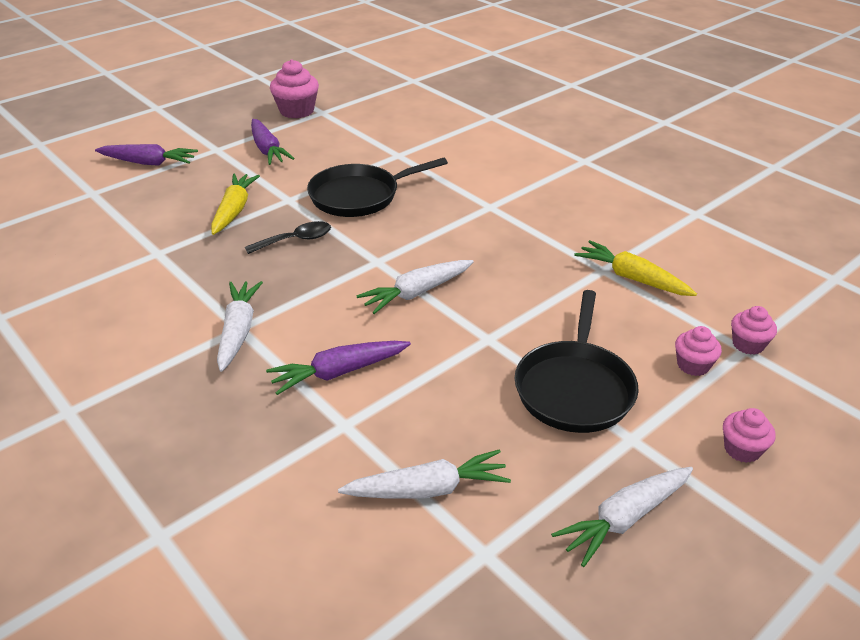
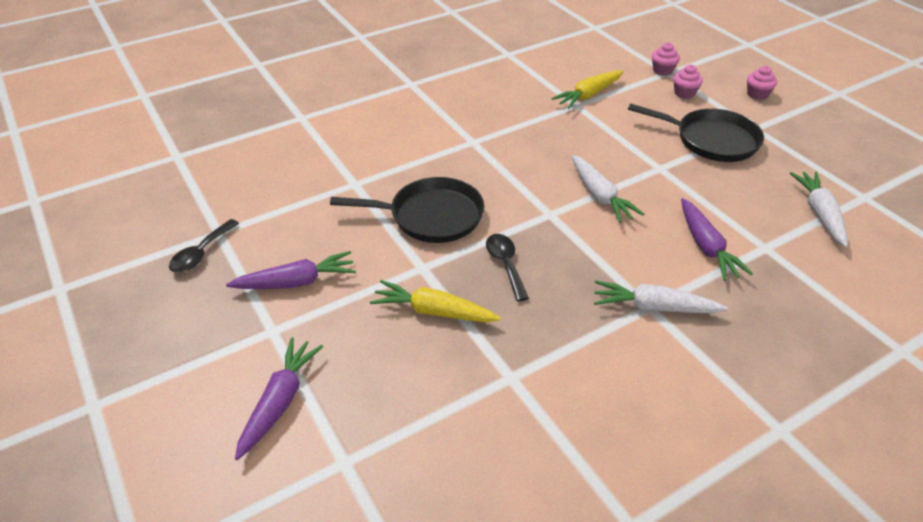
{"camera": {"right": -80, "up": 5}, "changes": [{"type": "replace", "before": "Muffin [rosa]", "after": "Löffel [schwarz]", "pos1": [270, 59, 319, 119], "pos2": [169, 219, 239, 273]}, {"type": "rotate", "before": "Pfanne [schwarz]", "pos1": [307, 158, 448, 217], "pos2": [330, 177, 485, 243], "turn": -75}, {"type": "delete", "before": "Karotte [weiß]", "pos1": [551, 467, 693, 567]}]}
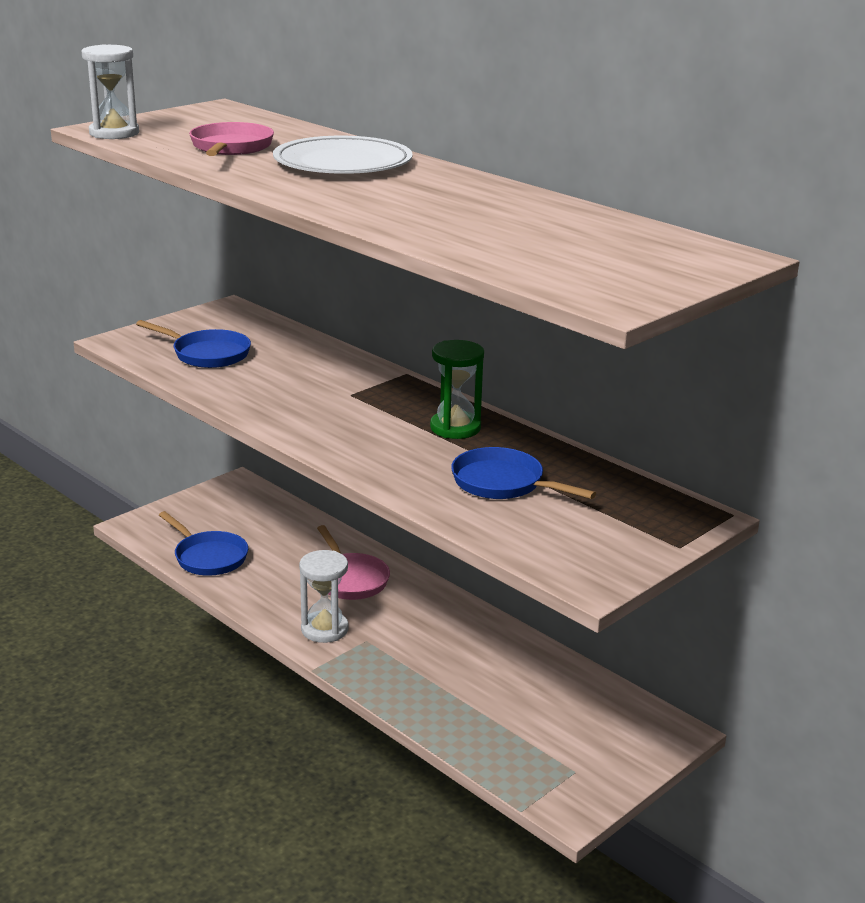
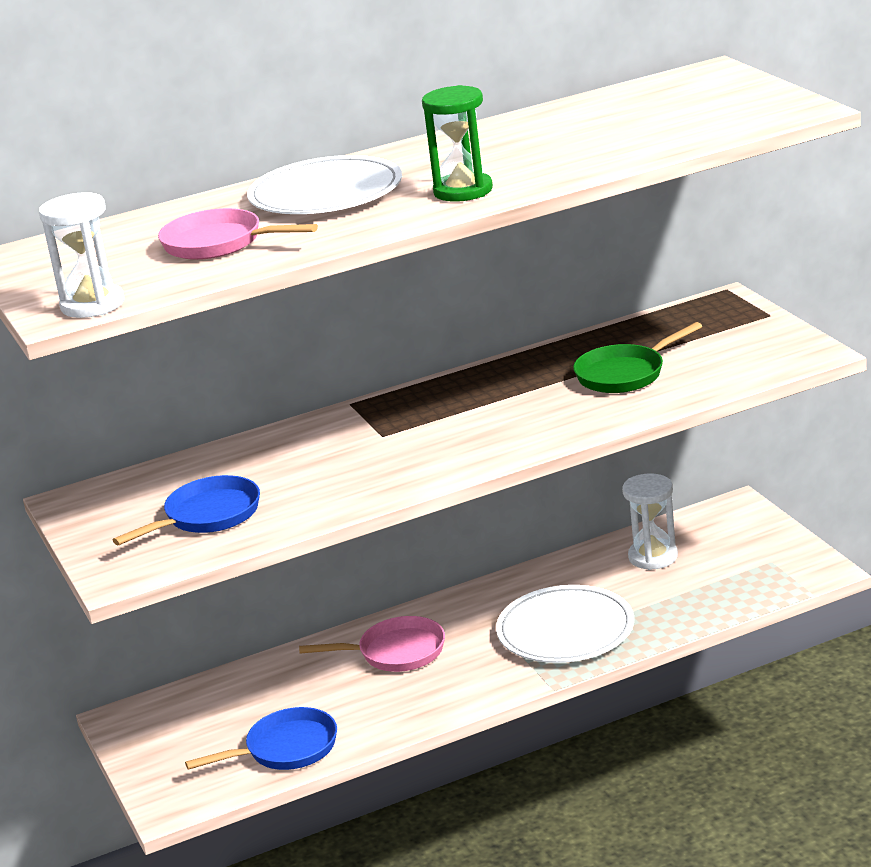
{"camera": {"right": -65, "up": 0}, "changes": [{"type": "move", "before": "Sanduhr [grün]", "pos1": [430, 340, 484, 439], "pos2": [422, 85, 493, 202]}, {"type": "insert", "after": "Teller [weiß]", "pos2": [496, 585, 634, 663]}, {"type": "recolor", "before": "Pfanne [blau]", "after": "Pfanne [grün]", "pos1": [451, 447, 596, 499], "pos2": [573, 322, 702, 393]}, {"type": "move", "before": "Sanduhr [weiß]", "pos1": [299, 550, 349, 643], "pos2": [622, 473, 678, 570]}]}
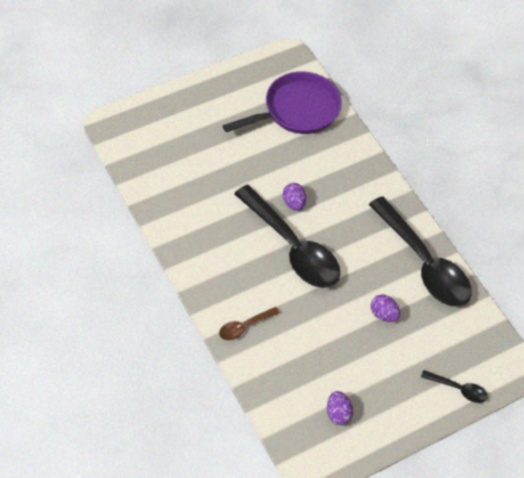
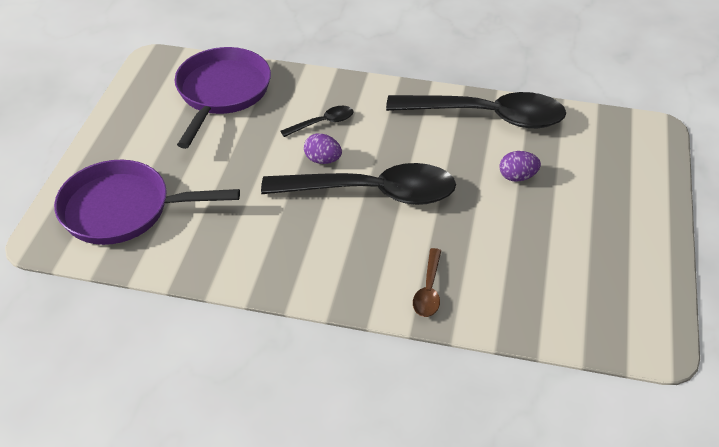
{"camera": {"right": -45, "up": -10}, "changes": [{"type": "insert", "after": "Pfanne [lila]", "pos2": [54, 160, 240, 245]}, {"type": "move", "before": "Löffel [schwarz]", "pos1": [421, 370, 488, 403], "pos2": [281, 106, 354, 137]}, {"type": "delete", "before": "Ei [lila]", "pos1": [327, 391, 353, 425]}]}
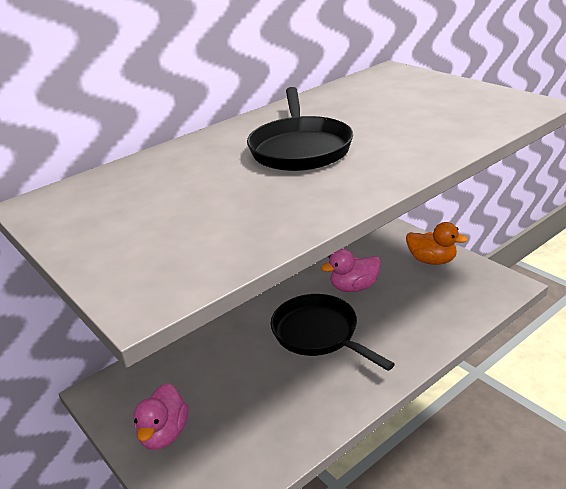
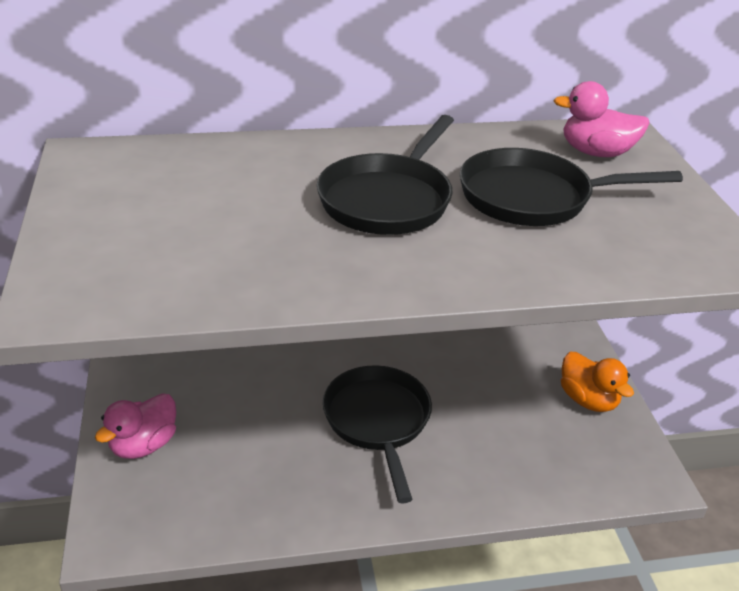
{"camera": {"right": 25, "up": 5}, "changes": [{"type": "insert", "after": "Pfanne [schwarz]", "pos2": [460, 148, 683, 226]}, {"type": "move", "before": "Ente [rosa]", "pos1": [321, 249, 381, 292], "pos2": [553, 81, 650, 157]}]}
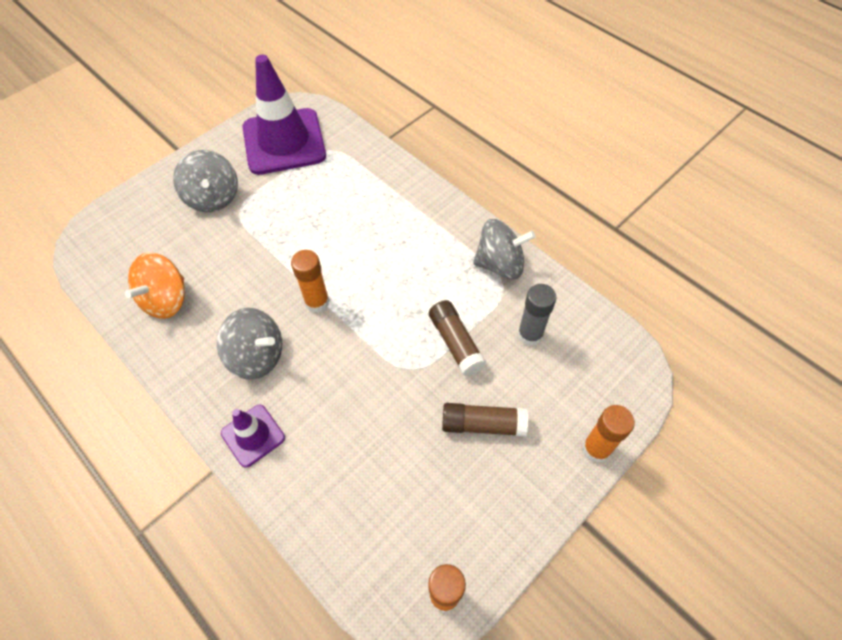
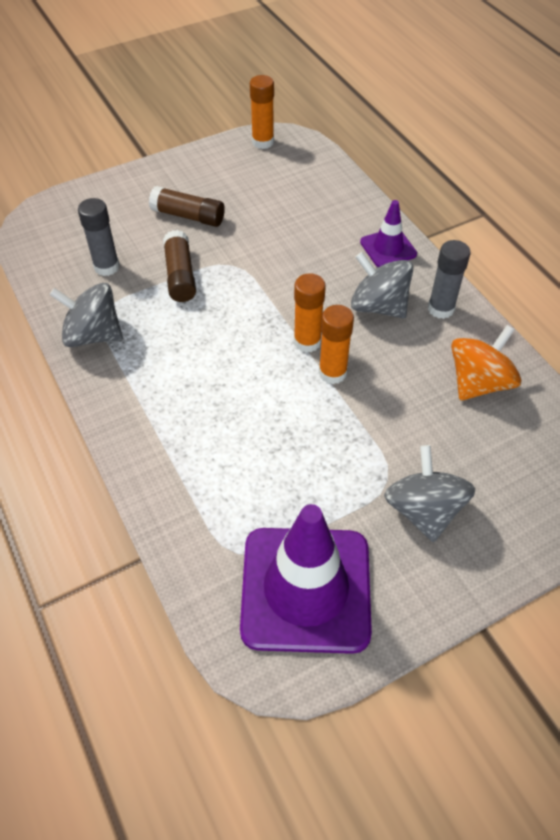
{"camera": {"right": -165, "up": -5}, "changes": [{"type": "move", "before": "Klebestift [orange]", "pos1": [582, 405, 635, 463], "pos2": [319, 305, 354, 384]}, {"type": "insert", "after": "Klebestift [grau]", "pos2": [428, 240, 471, 319]}]}
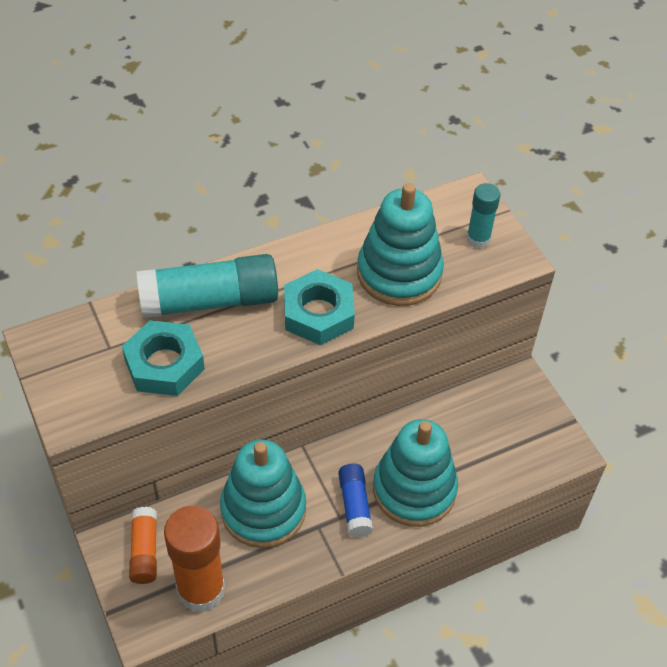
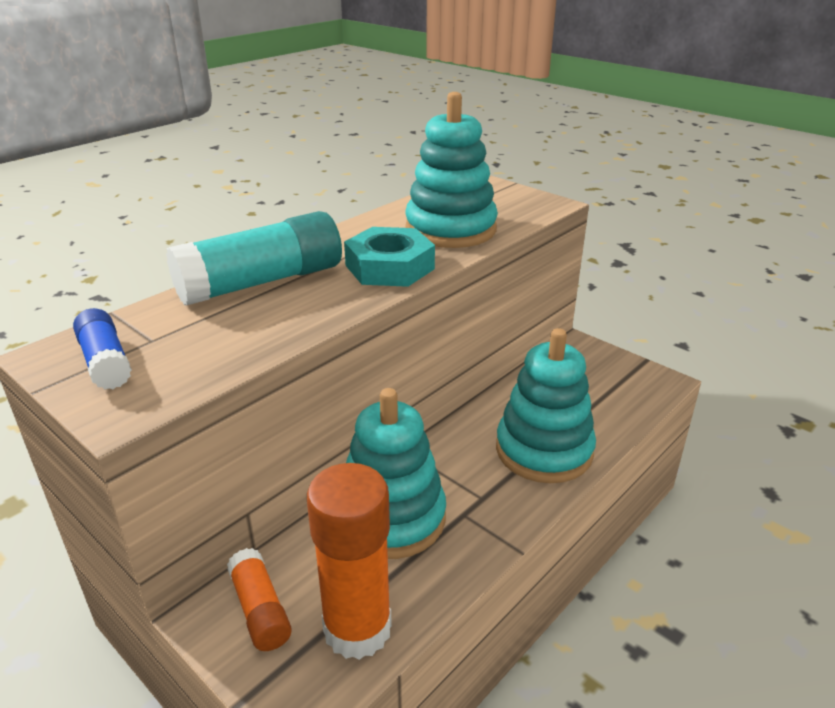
{"camera": {"right": -20, "up": -20}, "changes": [{"type": "move", "before": "Klebestift [blau]", "pos1": [338, 464, 373, 538], "pos2": [73, 308, 132, 389]}, {"type": "delete", "before": "Sechskantmutter [türkis]", "pos1": [122, 320, 205, 396]}, {"type": "delete", "before": "Klebestift [türkis]", "pos1": [467, 183, 501, 249]}]}
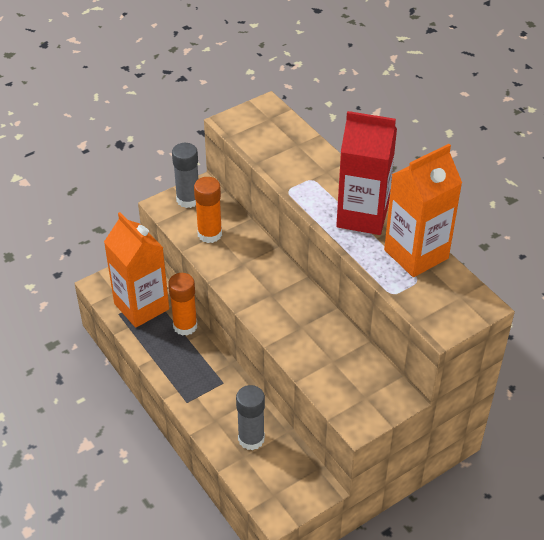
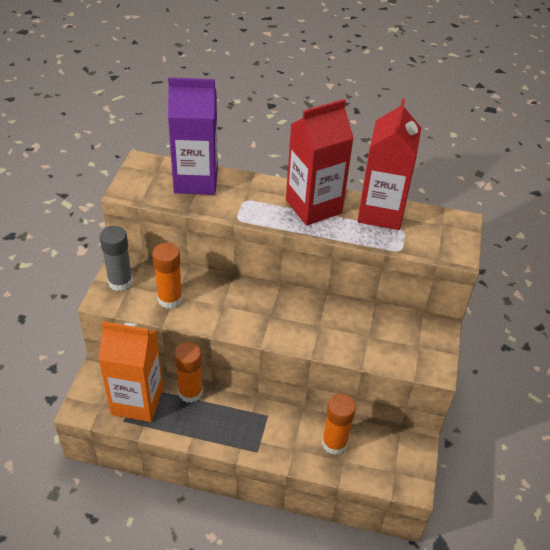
{"camera": {"right": -45, "up": 0}, "changes": [{"type": "insert", "after": "Getränkekarton [lila]", "pos2": [168, 77, 218, 195]}, {"type": "recolor", "before": "Klebestift [grau]", "after": "Klebestift [orange]", "pos1": [236, 385, 265, 450], "pos2": [322, 394, 356, 455]}, {"type": "recolor", "before": "Getränkekarton [orange]", "after": "Getränkekarton [rot]", "pos1": [384, 144, 462, 277], "pos2": [358, 98, 421, 230]}]}
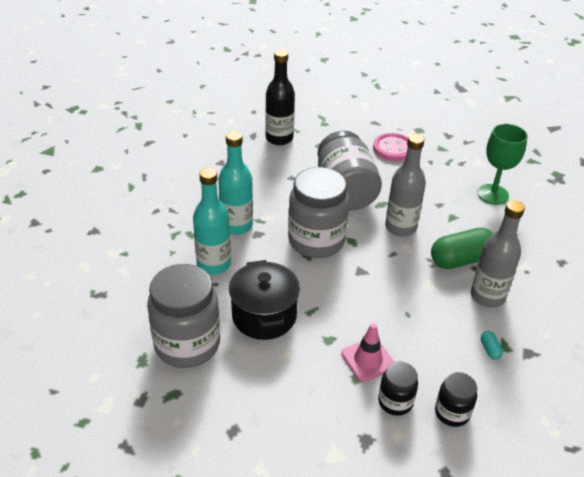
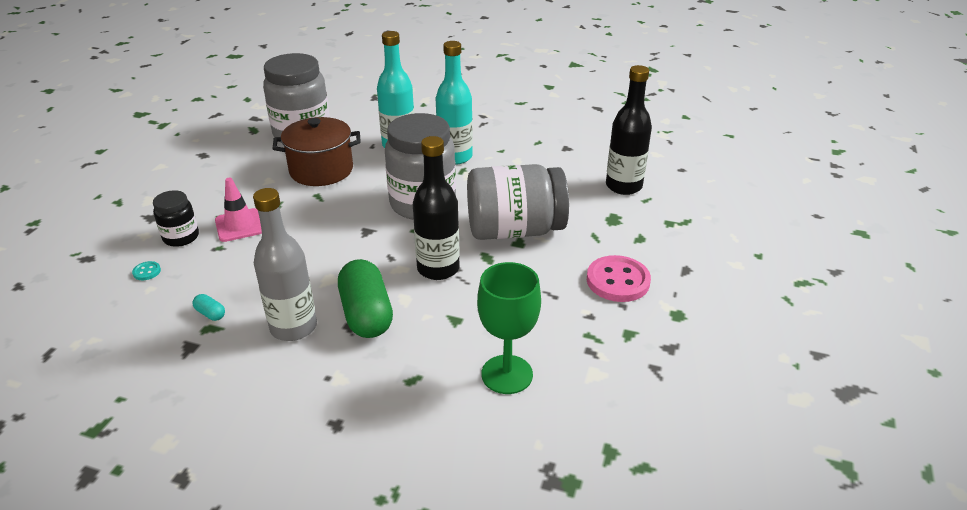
{"camera": {"right": 95, "up": -5}, "changes": [{"type": "replace", "before": "Einmachglas [schwarz]", "after": "Knopf [türkis]", "pos1": [435, 372, 477, 427], "pos2": [132, 261, 161, 280]}, {"type": "rotate", "before": "Kapsel [türkis]", "pos1": [481, 331, 503, 360], "pos2": [192, 294, 225, 321], "turn": 45}, {"type": "recolor", "before": "Kochtopf [schwarz]", "after": "Kochtopf [braun]", "pos1": [229, 260, 300, 340], "pos2": [272, 117, 361, 186]}, {"type": "recolor", "before": "Flasche [grau]", "after": "Flasche [schwarz]", "pos1": [385, 134, 426, 237], "pos2": [413, 136, 460, 280]}]}
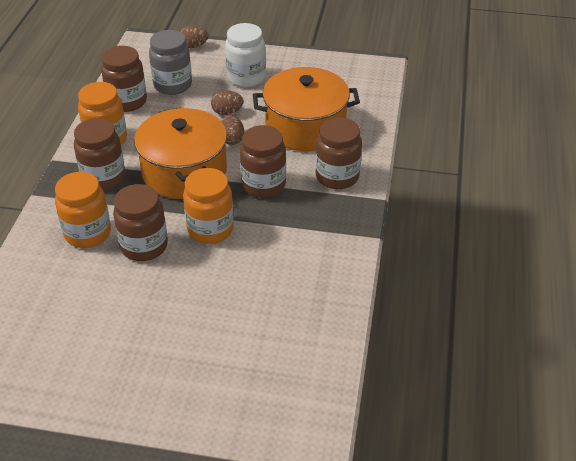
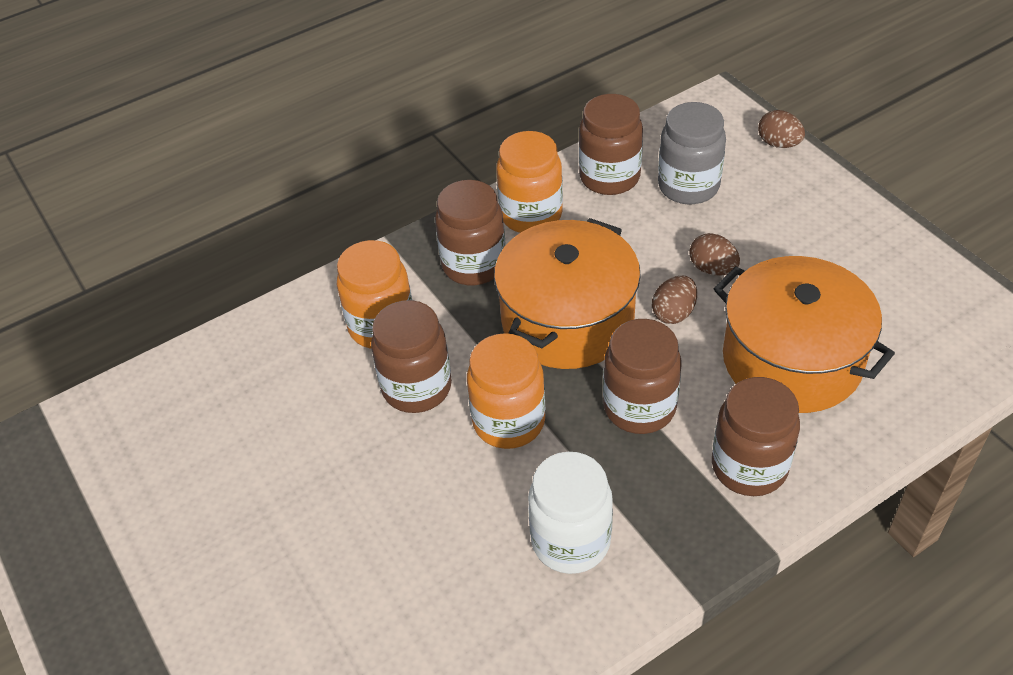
{"camera": {"right": 50, "up": 5}, "changes": [{"type": "move", "before": "Einmachglas [weiß]", "pos1": [225, 23, 266, 88], "pos2": [528, 452, 613, 574]}]}
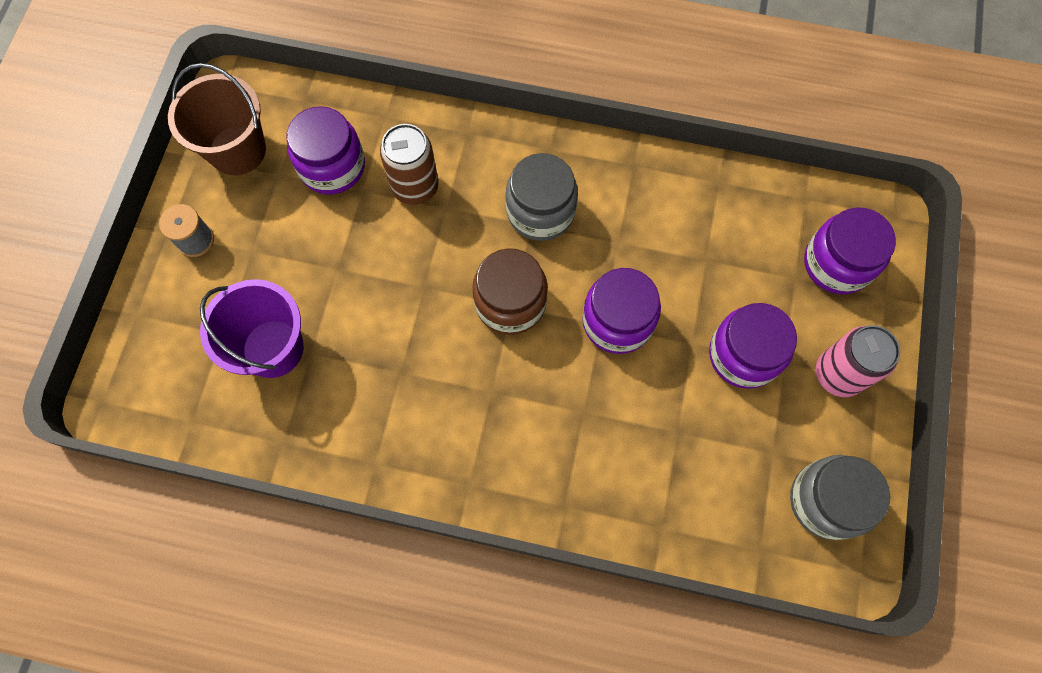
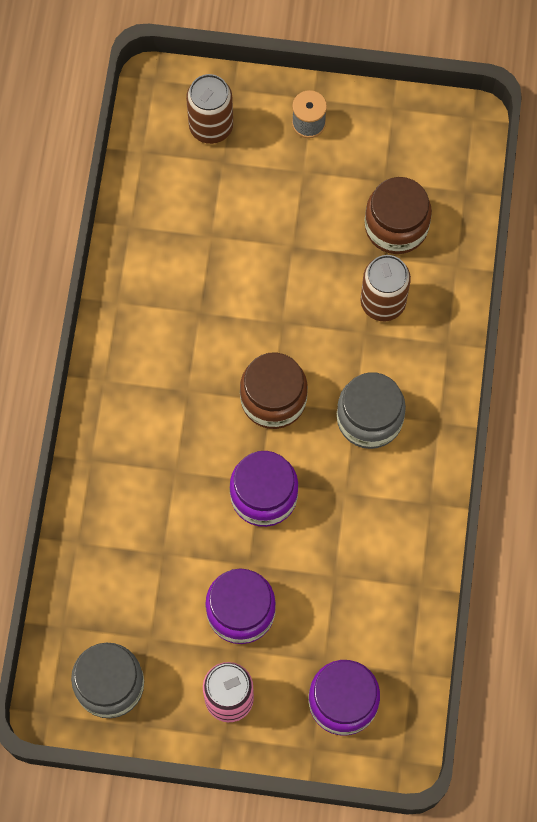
{"camera": {"right": 85, "up": 0}, "changes": [{"type": "insert", "after": "Dose [braun]", "pos2": [186, 74, 233, 144]}, {"type": "recolor", "before": "Einmachglas [lila]", "after": "Einmachglas [braun]", "pos1": [287, 106, 365, 194], "pos2": [365, 177, 432, 254]}, {"type": "delete", "before": "Eimer [braun]", "pos1": [168, 63, 266, 175]}, {"type": "delete", "before": "Eimer [lila]", "pos1": [200, 279, 304, 378]}]}
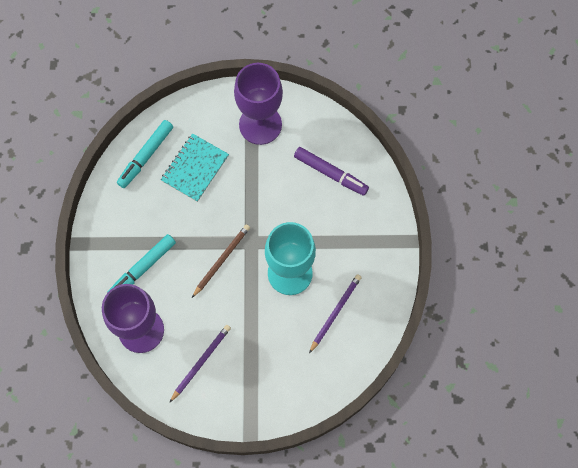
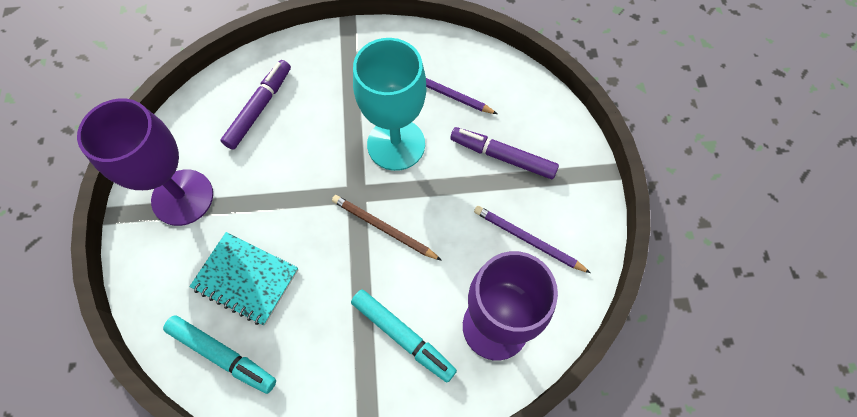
{"camera": {"right": -95, "up": -5}, "changes": [{"type": "insert", "after": "Filzstift [lila]", "pos2": [450, 127, 559, 179]}]}
